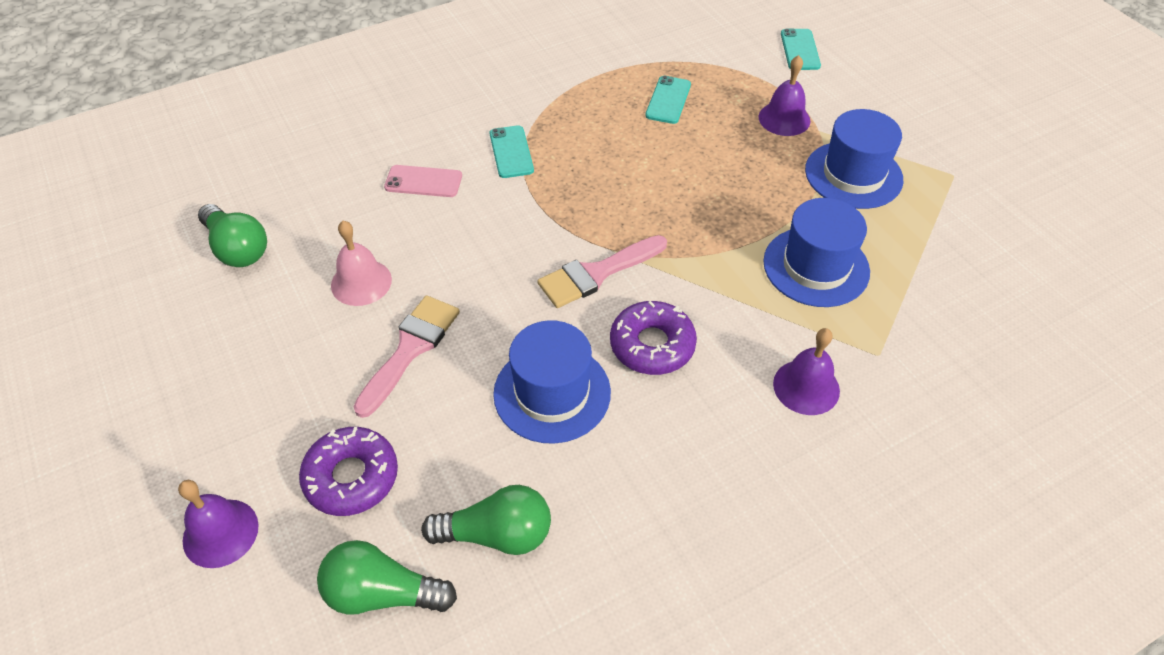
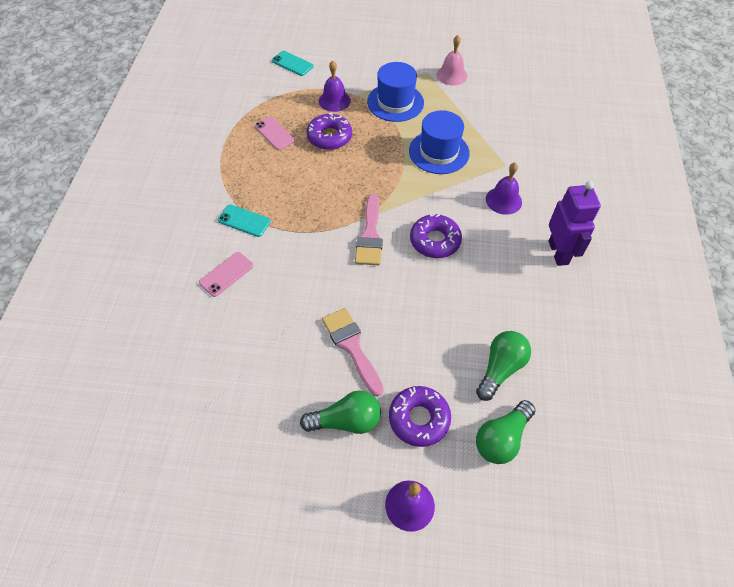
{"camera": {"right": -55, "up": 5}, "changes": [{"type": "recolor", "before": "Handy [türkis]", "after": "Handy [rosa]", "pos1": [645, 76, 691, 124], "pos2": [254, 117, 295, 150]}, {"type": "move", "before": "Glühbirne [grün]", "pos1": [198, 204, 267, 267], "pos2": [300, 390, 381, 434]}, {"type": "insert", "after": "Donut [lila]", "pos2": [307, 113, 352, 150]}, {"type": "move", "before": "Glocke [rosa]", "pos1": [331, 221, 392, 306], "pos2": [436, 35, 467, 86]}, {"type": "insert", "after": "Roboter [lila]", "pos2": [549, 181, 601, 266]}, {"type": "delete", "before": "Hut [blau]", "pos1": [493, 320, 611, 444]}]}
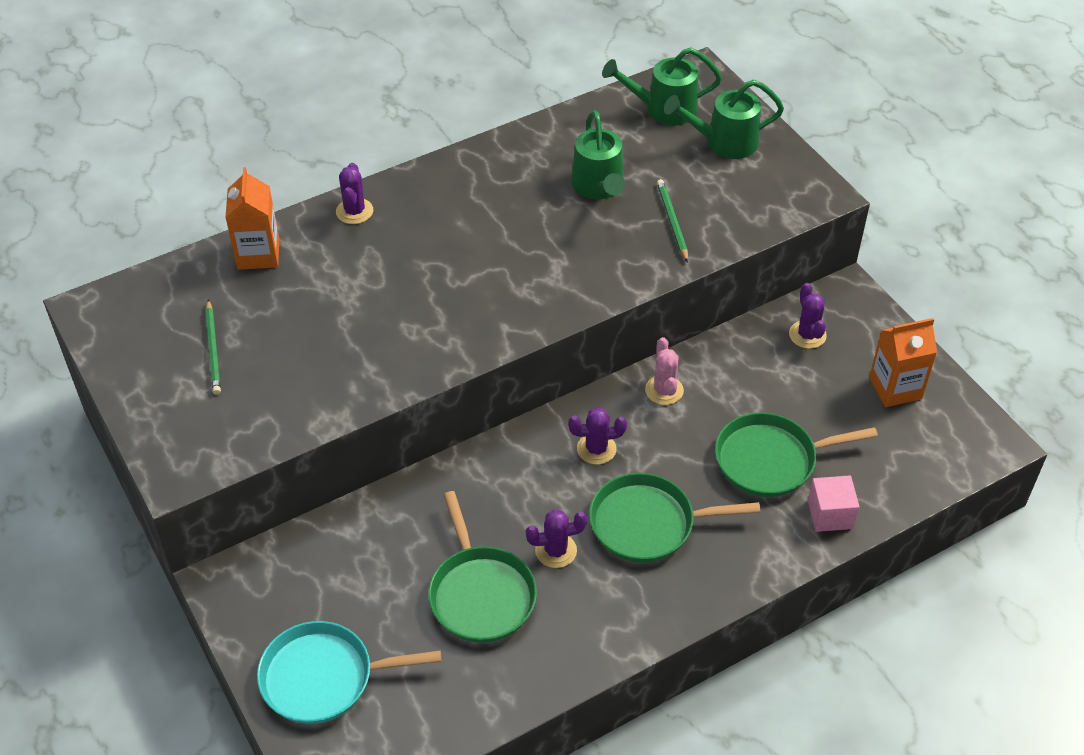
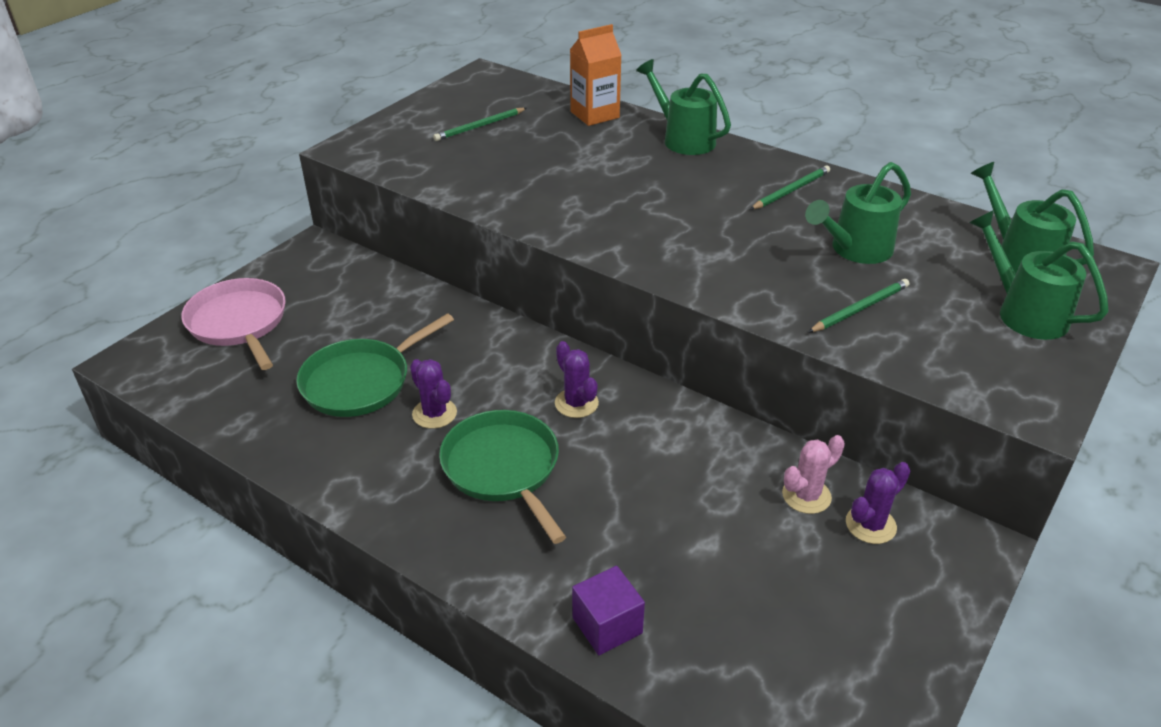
{"camera": {"right": 65, "up": -10}, "changes": [{"type": "recolor", "before": "Pfanne [türkis]", "after": "Pfanne [rosa]", "pos1": [257, 621, 441, 724], "pos2": [181, 278, 286, 370]}, {"type": "recolor", "before": "Kubus [rosa]", "after": "Kubus [lila]", "pos1": [808, 475, 860, 532], "pos2": [572, 566, 645, 655]}, {"type": "replace", "before": "Kaktus [lila]", "after": "Gießkanne [grün]", "pos1": [336, 163, 373, 224], "pos2": [636, 59, 731, 155]}, {"type": "insert", "after": "Bleistift [grün]", "pos2": [750, 165, 830, 210]}, {"type": "move", "before": "Kaktus [rosa]", "pos1": [645, 337, 684, 405], "pos2": [782, 435, 845, 514]}, {"type": "delete", "before": "Pfanne [grün]", "pos1": [715, 412, 878, 497]}, {"type": "delete", "before": "Getränkekarton [orange]", "pos1": [869, 318, 937, 407]}]}
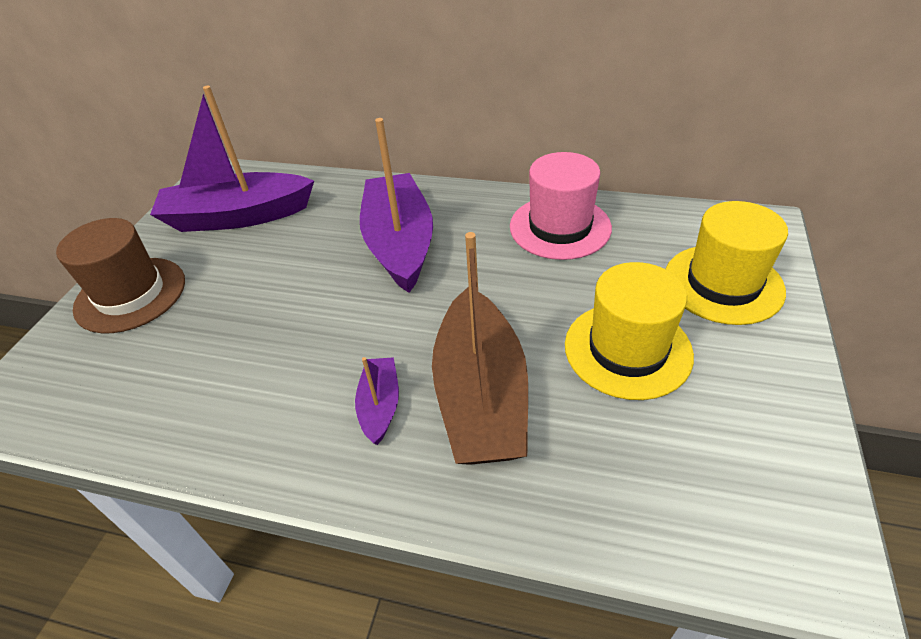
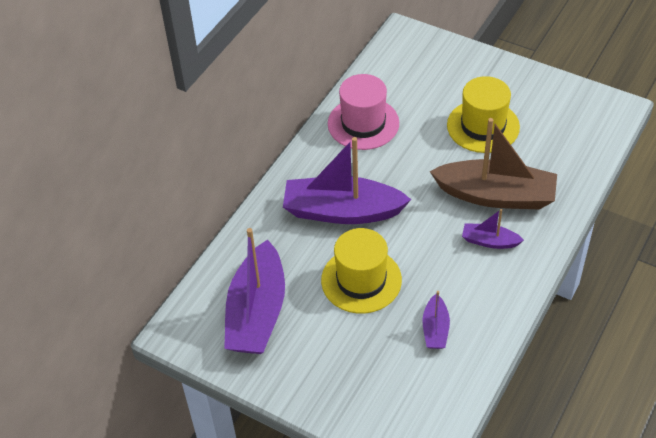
{"camera": {"right": -75, "up": 5}, "changes": [{"type": "move", "before": "Hut [gelb]", "pos1": [666, 201, 788, 325], "pos2": [321, 228, 402, 314]}, {"type": "insert", "after": "Boot [lila]", "pos2": [422, 291, 450, 349]}, {"type": "delete", "before": "Hut [braun]", "pos1": [56, 218, 185, 333]}]}
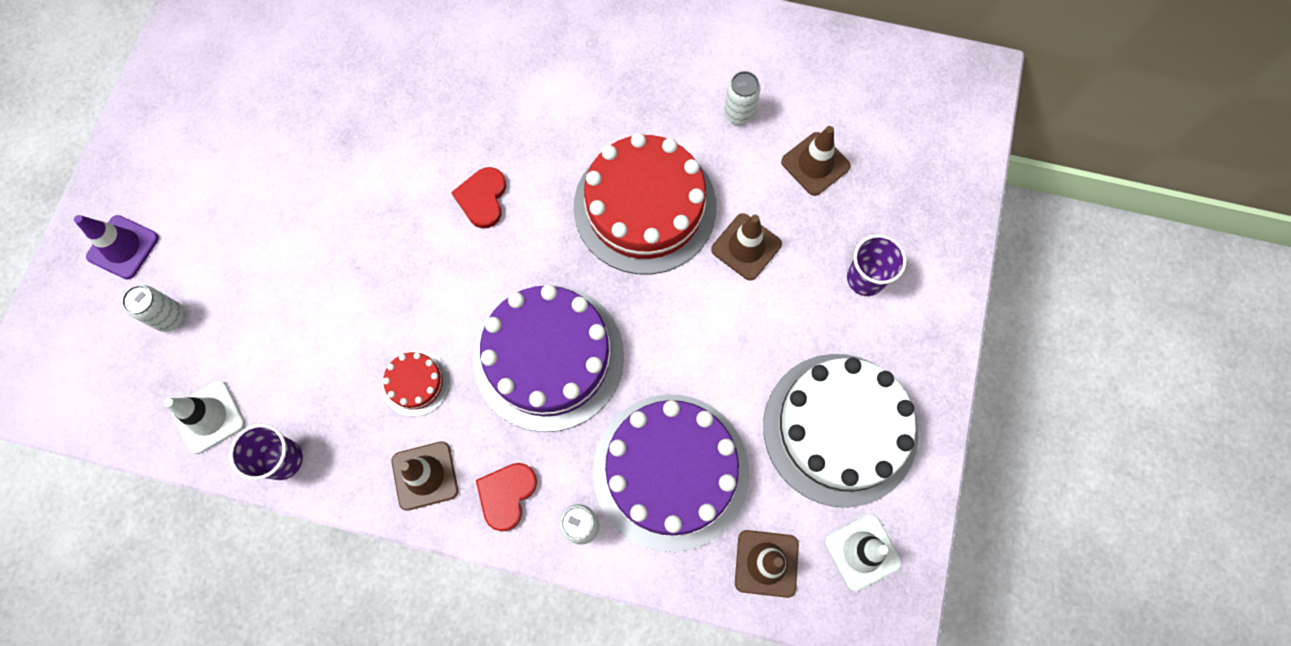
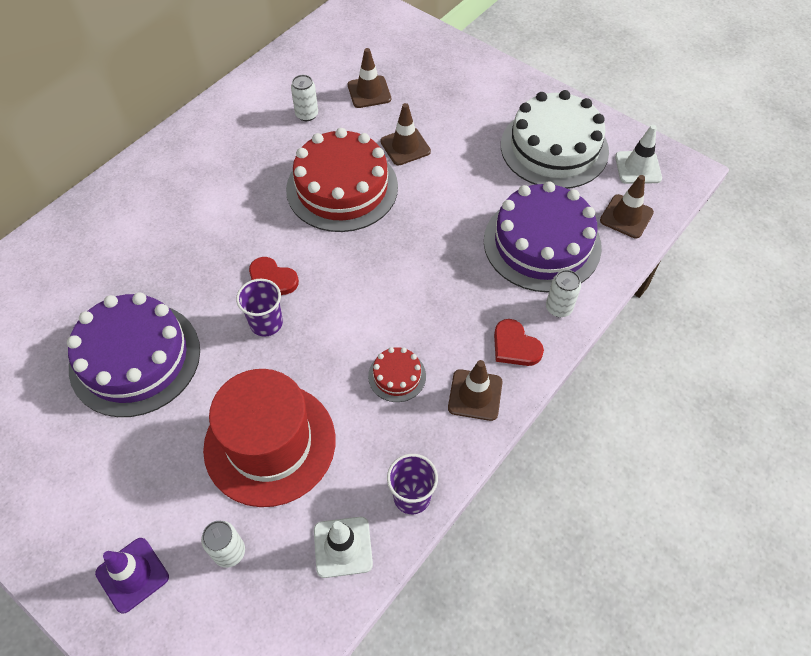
{"camera": {"right": -65, "up": -15}, "changes": [{"type": "move", "before": "Kuchen [lila]", "pos1": [473, 285, 624, 432], "pos2": [67, 292, 200, 417]}, {"type": "insert", "after": "Hut [rot]", "pos2": [203, 369, 336, 507]}, {"type": "move", "before": "Becher [lila]", "pos1": [847, 234, 906, 296], "pos2": [236, 279, 283, 337]}]}
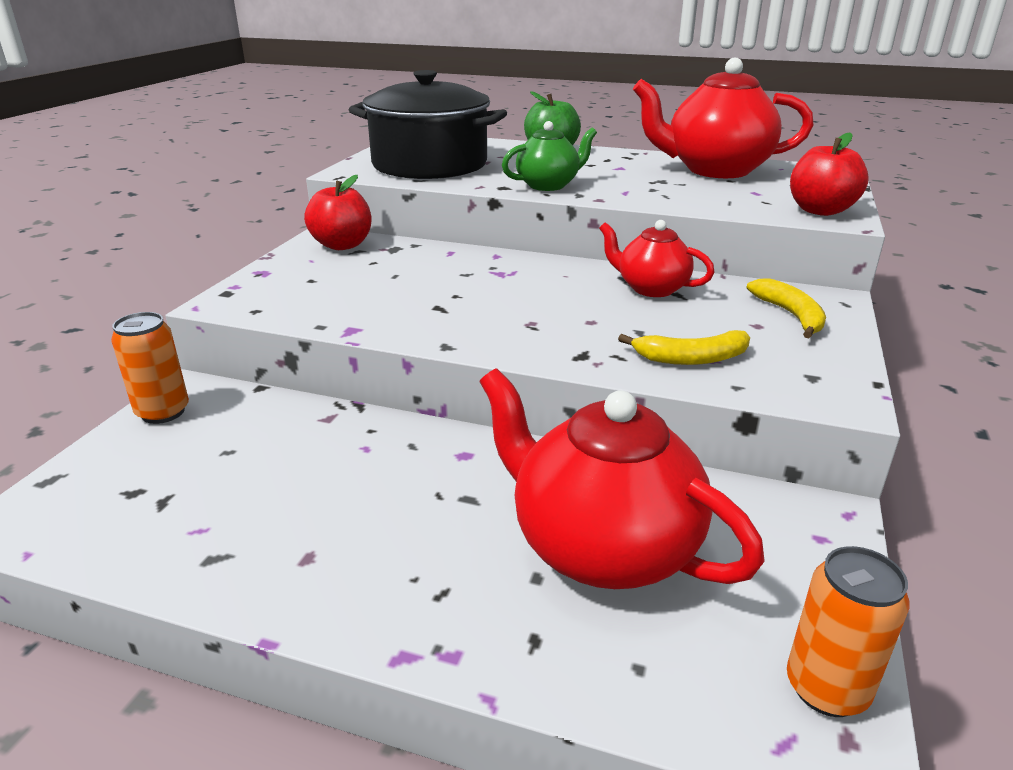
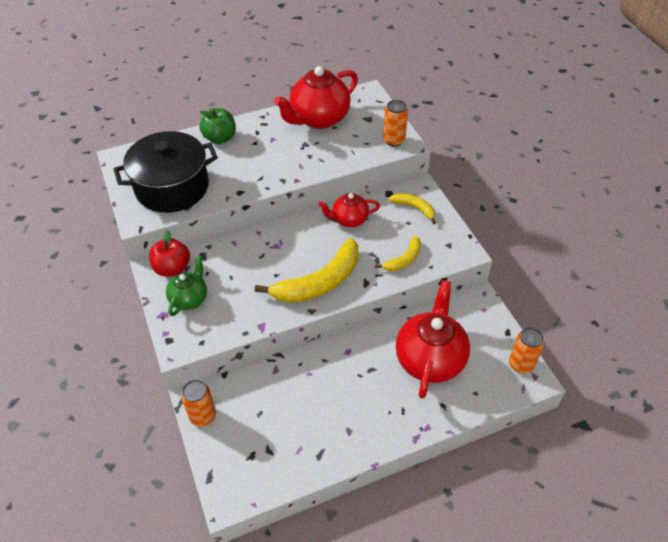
{"camera": {"right": -40, "up": 20}, "changes": [{"type": "move", "before": "Teekanne [grün]", "pos1": [502, 121, 597, 191], "pos2": [166, 256, 207, 316]}, {"type": "insert", "after": "Banane [gelb]", "pos2": [255, 238, 358, 303]}, {"type": "replace", "before": "Apfel [rot]", "after": "Dose [orange]", "pos1": [790, 132, 869, 216], "pos2": [383, 100, 408, 147]}, {"type": "rotate", "before": "Teekanne [rot]", "pos1": [479, 368, 765, 589], "pos2": [396, 280, 470, 399], "turn": 105}]}
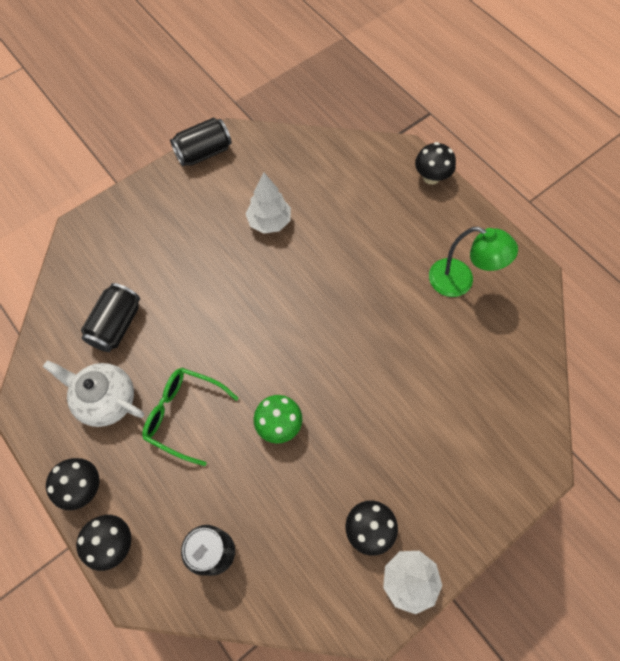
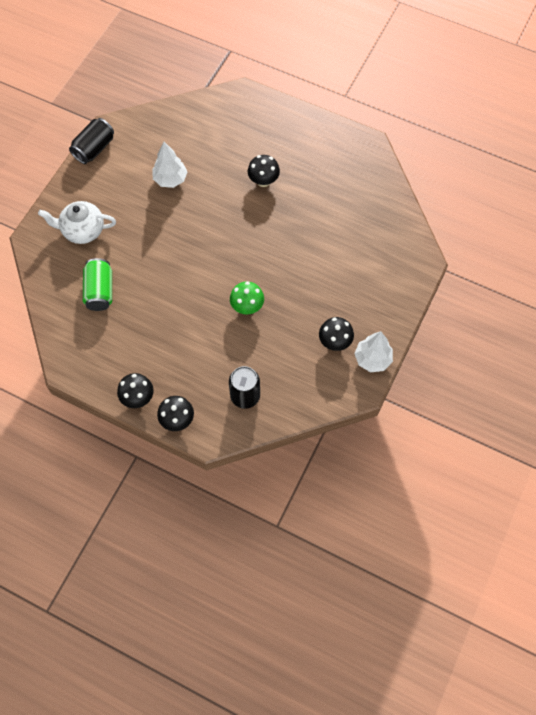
{"camera": {"right": -25, "up": 0}, "changes": [{"type": "move", "before": "Teekanne [weiß]", "pos1": [43, 360, 144, 427], "pos2": [38, 201, 116, 244]}, {"type": "recolor", "before": "Dose [schwarz]", "after": "Dose [grün]", "pos1": [81, 283, 140, 352], "pos2": [83, 258, 112, 311]}, {"type": "move", "before": "Pilz [schwarz]", "pos1": [415, 142, 456, 185], "pos2": [247, 155, 280, 187]}, {"type": "delete", "before": "Brille [grün]", "pos1": [142, 368, 239, 466]}, {"type": "delete", "before": "Lampe [grün]", "pos1": [429, 227, 518, 297]}]}
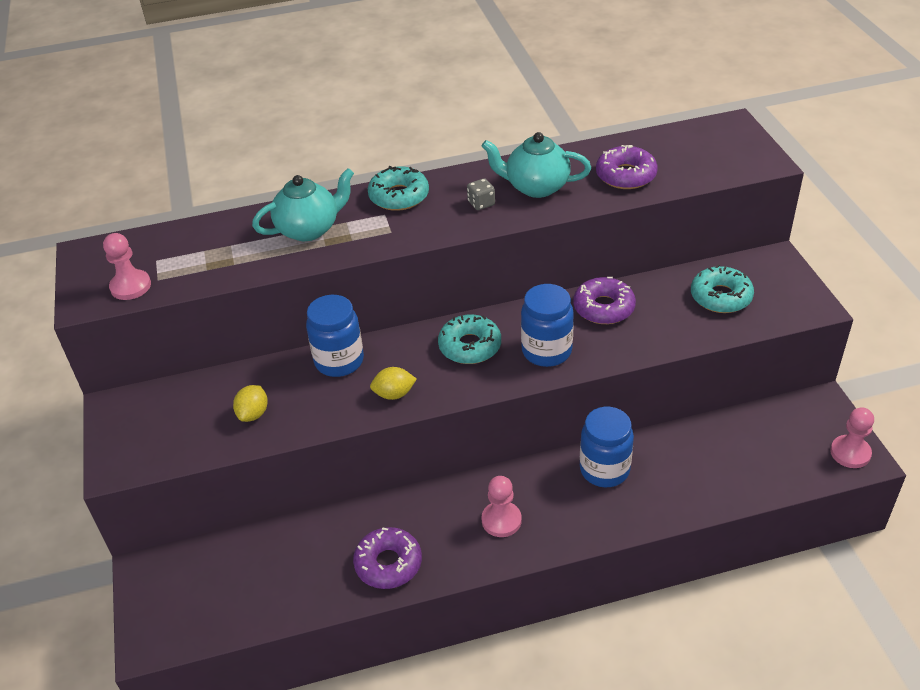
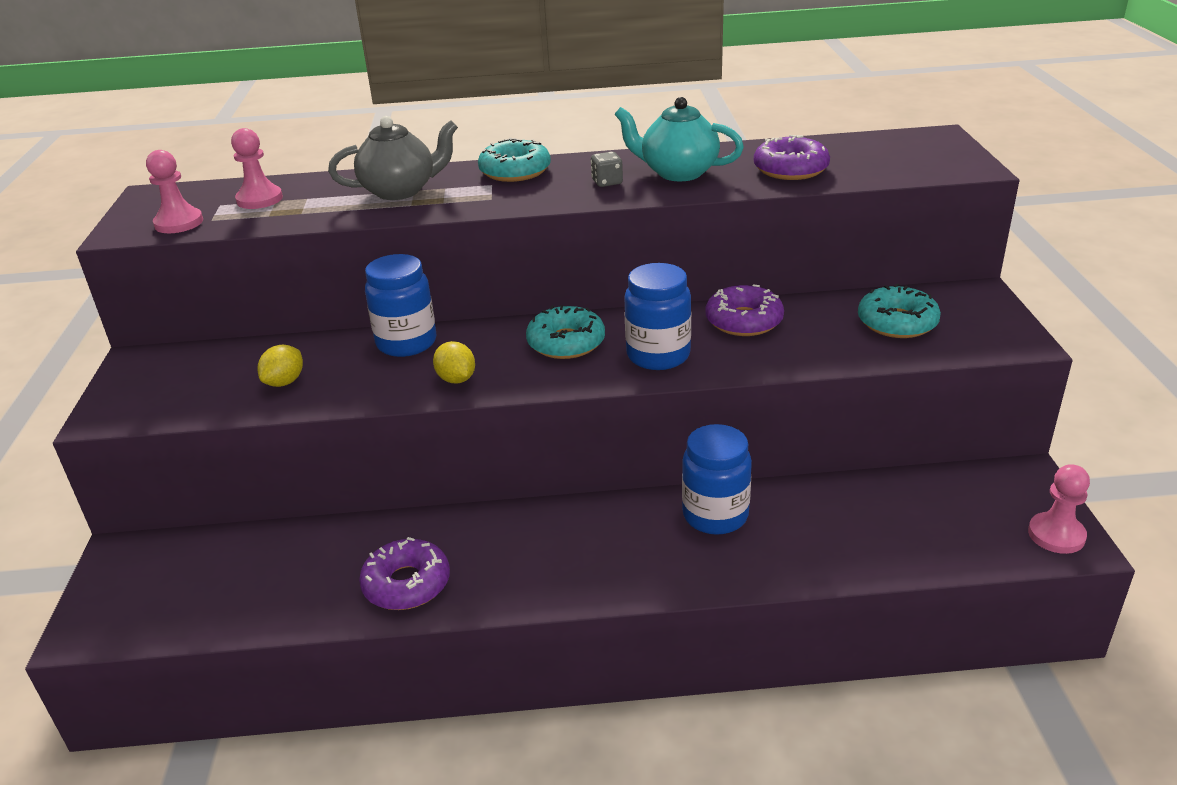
{"camera": {"right": 10, "up": -10}, "changes": [{"type": "move", "before": "Bauer [rosa]", "pos1": [482, 476, 522, 537], "pos2": [231, 128, 283, 209]}, {"type": "recolor", "before": "Teekanne [türkis]", "after": "Teekanne [grau]", "pos1": [252, 168, 354, 241], "pos2": [328, 116, 458, 200]}, {"type": "rotate", "before": "Zitrone [gelb]", "pos1": [370, 367, 417, 400], "pos2": [433, 341, 475, 384], "turn": 60}]}
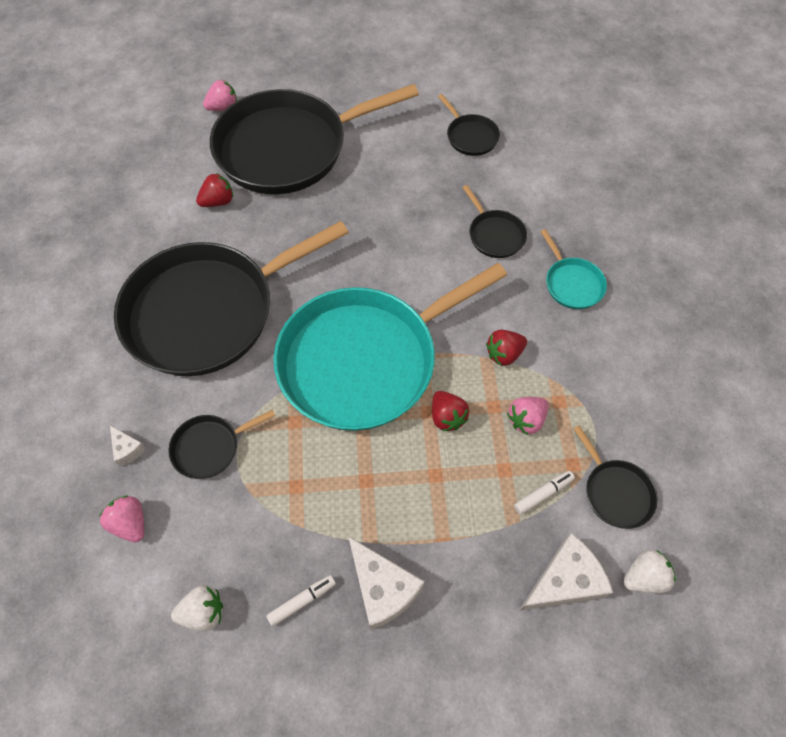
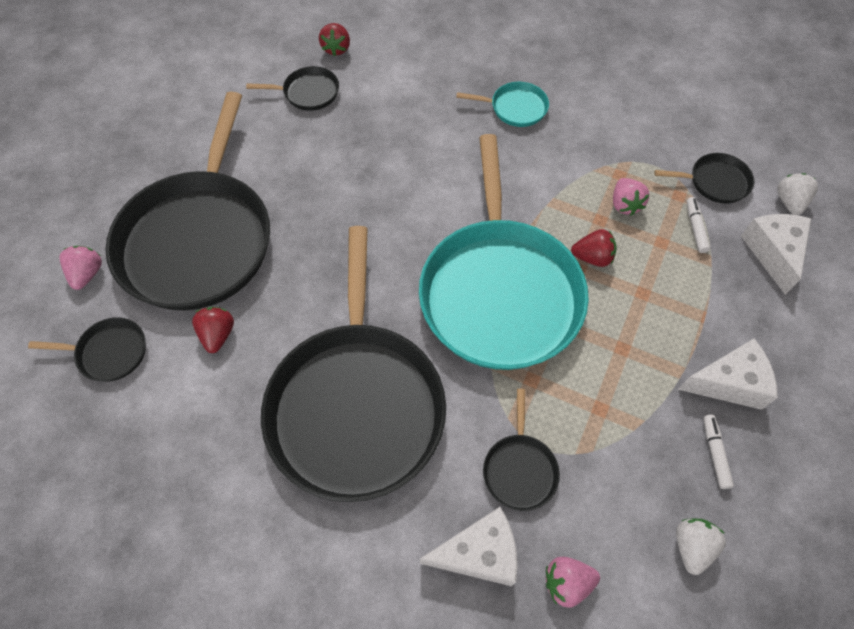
{"camera": {"right": -60, "up": 0}, "changes": [{"type": "move", "before": "Pfanne [schwarz]", "pos1": [462, 185, 527, 258], "pos2": [28, 317, 146, 382]}, {"type": "move", "before": "Erdbeere [rot]", "pos1": [486, 330, 527, 366], "pos2": [319, 23, 350, 56]}, {"type": "resize", "before": "Käse [weiß]", "pos1": [110, 425, 147, 466], "pos2": [420, 507, 517, 586], "scale": 1.99}]}
